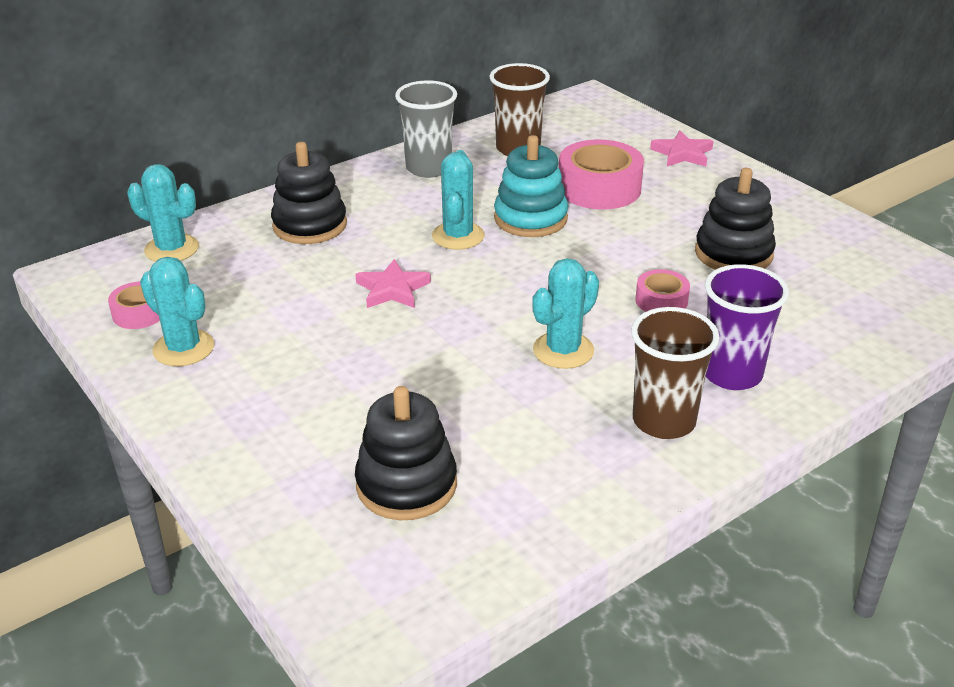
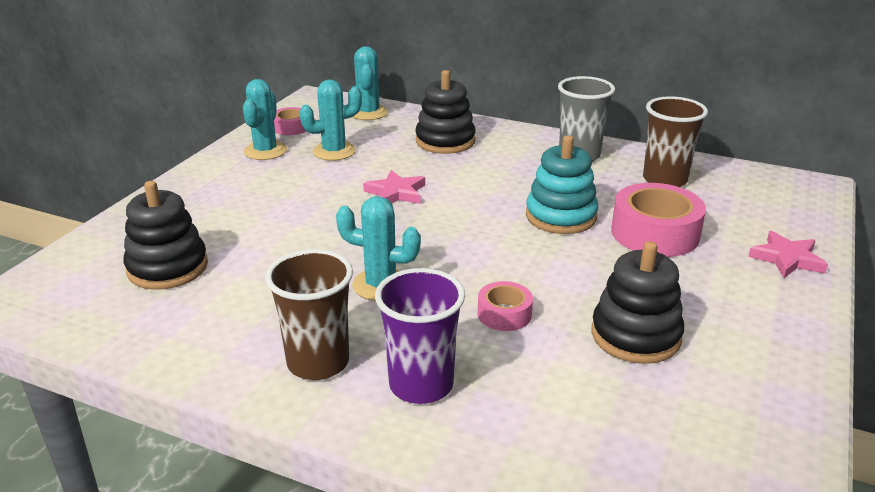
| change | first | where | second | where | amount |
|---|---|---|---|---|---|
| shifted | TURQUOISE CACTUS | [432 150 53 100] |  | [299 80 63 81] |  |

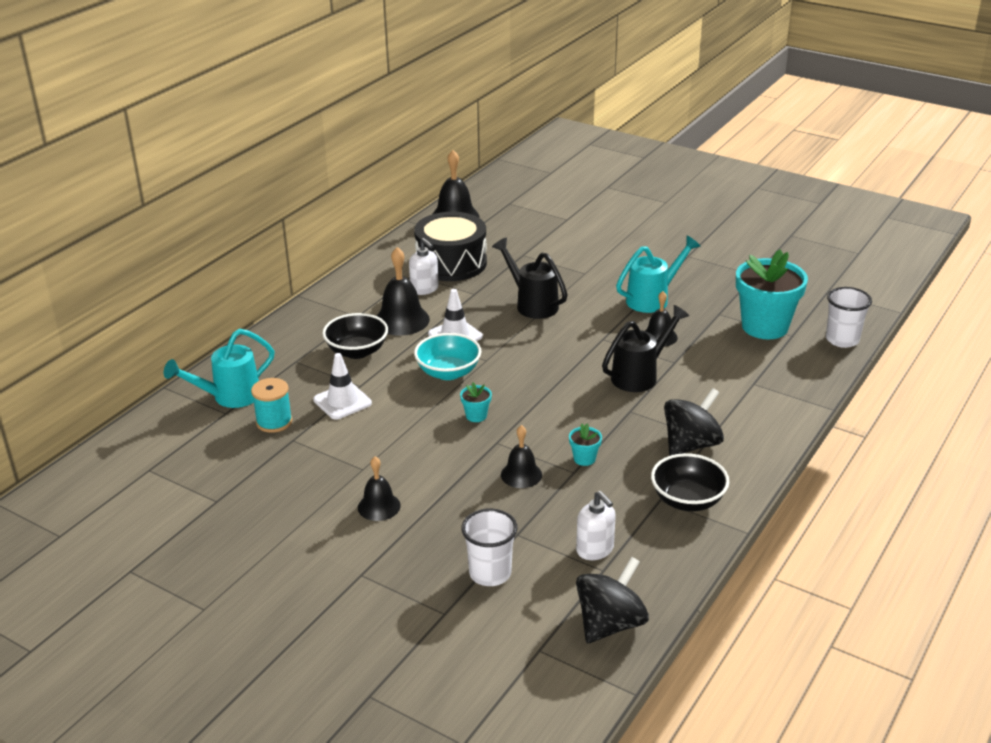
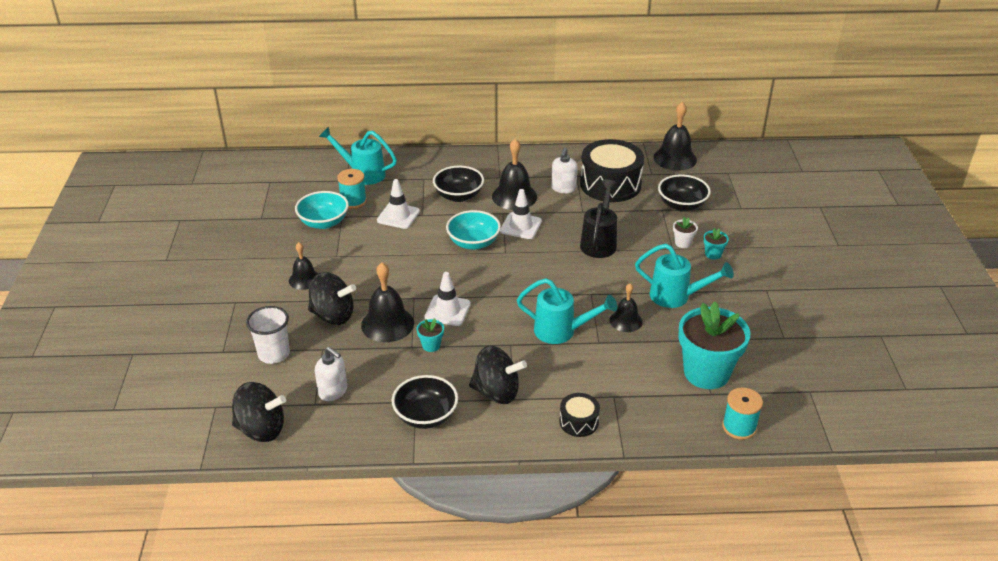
| change | first | where | second | where | amount |
|---|---|---|---|---|---|
| new |  |  | TURQUOISE BOWL | [295 191 54 38] |  |
| new |  |  | BLACK SPINNING TOP | [308 272 48 53] |  |
| new |  |  | WHITE TRAFFIC CONE | [424 272 47 54] |  |
| new |  |  | BLACK DRUM | [559 393 41 44] |  |
| new |  |  | BLACK BOWL | [658 174 53 38] |  |
| new |  |  | WHITE FLOWER POT | [673 217 25 31] |  |
| shifted | TURQUOISE FLOWER POT | [460 382 32 40] |  | [703 228 26 32] |  |
| swapped | WHITE CUP | [826 287 46 61] | TURQUOISE SPOOL | [722 388 41 52] |  |
| repainted | BLACK WATERING CAN | [602 305 87 87] | TURQUOISE WATERING CAN | [517 278 100 66] |  |
| rotated | WHITE SOAP DISPENSER | [576 491 40 69] |  | [315 347 32 54] | 75 degrees counterclockwise |
| scaled | BLACK BELL | [501 425 41 63] |  | [361 262 53 80] | x1.60 |

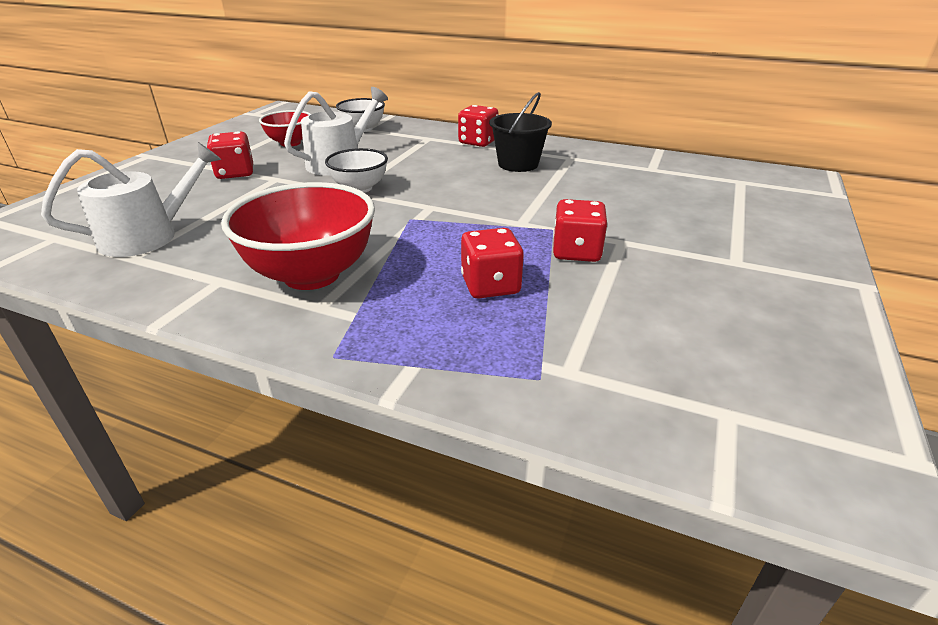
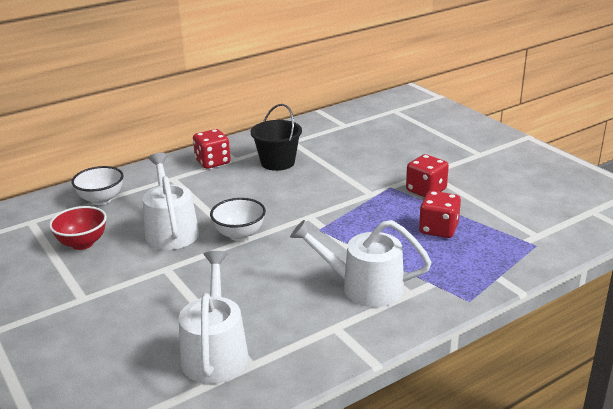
| change | first | where | second | where | amount |
|---|---|---|---|---|---|
| gone | RED DICE | [207 132 46 47] |  |  |  |
| swapped | RED BOWL | [221 182 154 108] | WHITE WATERING CAN | [290 220 141 87] |  |

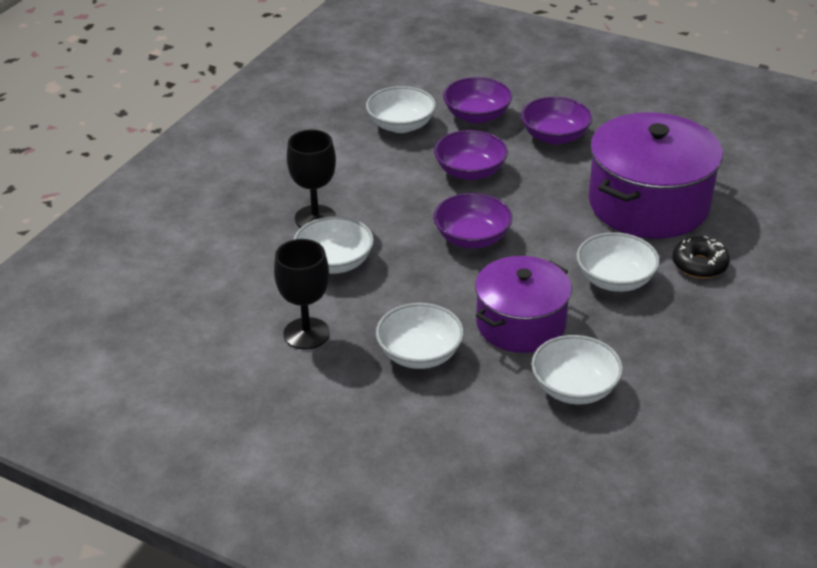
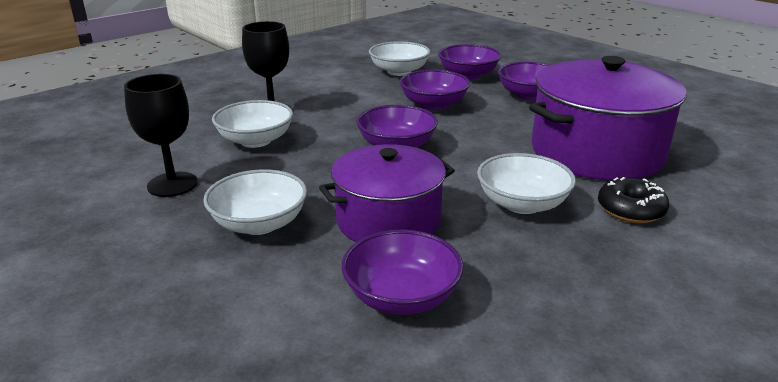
| change | first | where | second | where | amount |
|---|---|---|---|---|---|
| repainted | WHITE BOWL | [531 335 92 69] | PURPLE BOWL | [342 230 121 85] |  |

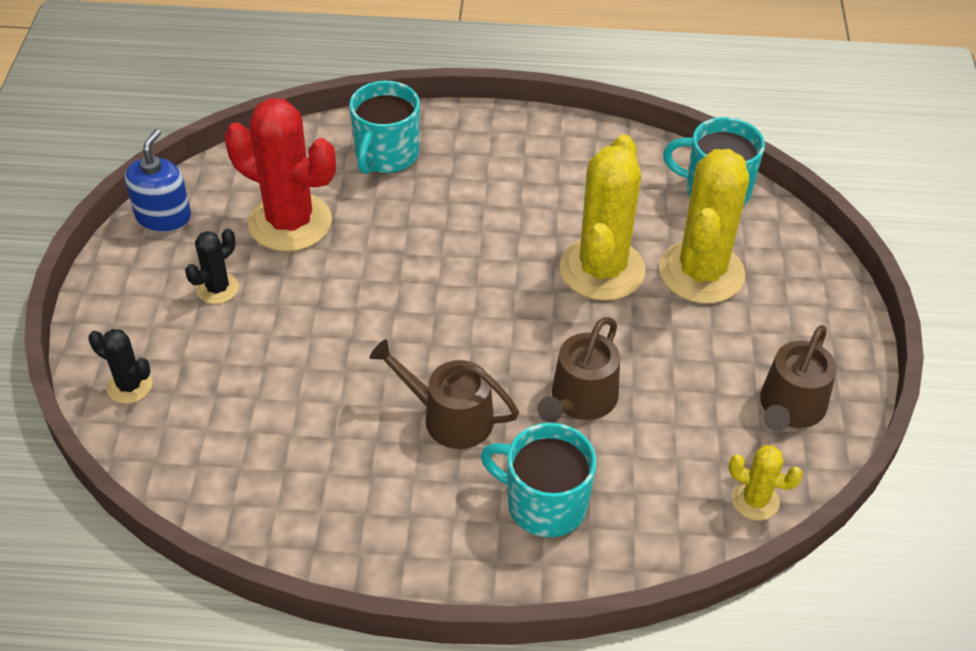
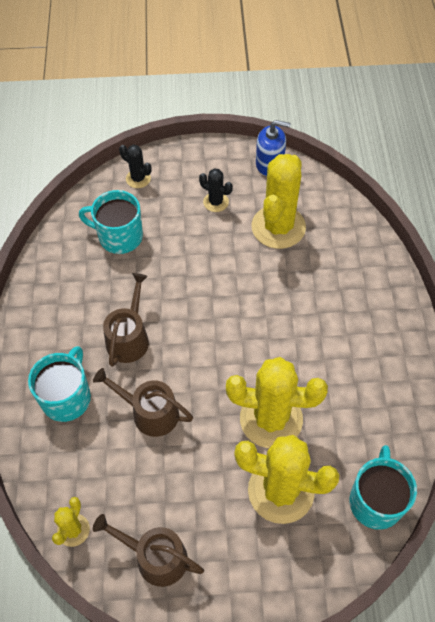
| change | first | where | second | where | amount |
|---|---|---|---|---|---|
| shifted | TURQUOISE MUG | [349 81 71 93] |  | [79 190 64 64] |  |
| repainted | RED CACTUS | [225 98 111 154] | YELLOW CACTUS | [251 154 55 95] |  |
| rotated | BLACK CACTUS | [88 329 64 75] |  | [119 145 32 43] | 75 degrees counterclockwise |

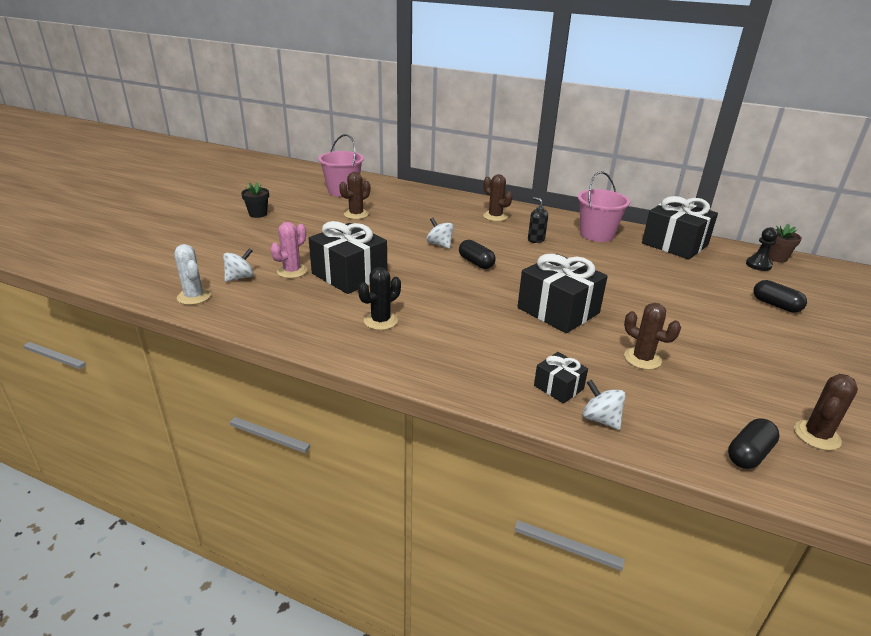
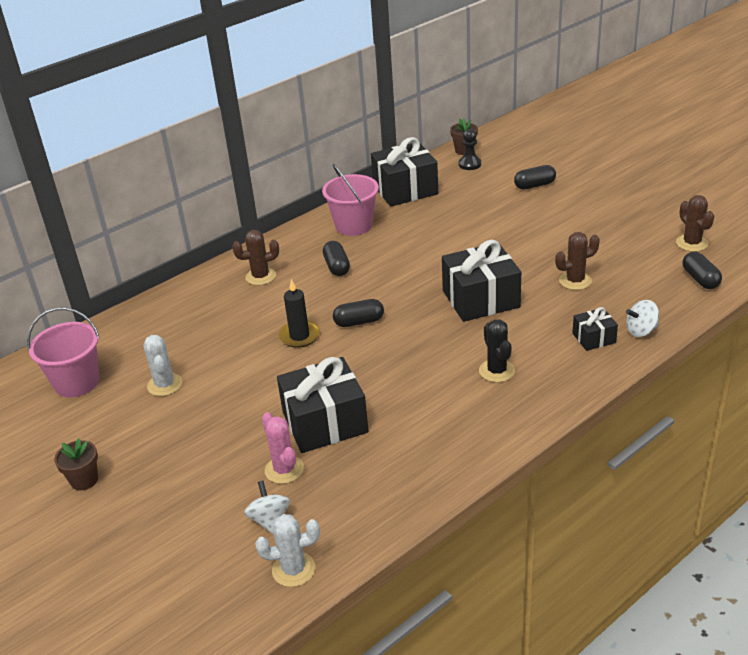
| change | first | where | second | where | amount |
|---|---|---|---|---|---|
| shifted | BLACK CACTUS | [358 267 43 63] |  | [479 320 36 62] |  |
| swapped | WHITE SPINNING TOP | [427 218 27 31] | BLACK CANDLE | [278 279 42 69] |  |
| swapped | BLACK SOAP DISPENSER | [528 197 20 46] | BLACK CAPSULE | [323 241 27 35] |  |
| repainted | BLACK FLOWER POT | [241 182 28 36] | BROWN FLOWER POT | [54 438 44 53] |  |
| repainted | BROWN CACTUS | [339 172 31 47] | WHITE CACTUS | [144 335 38 61] |  |

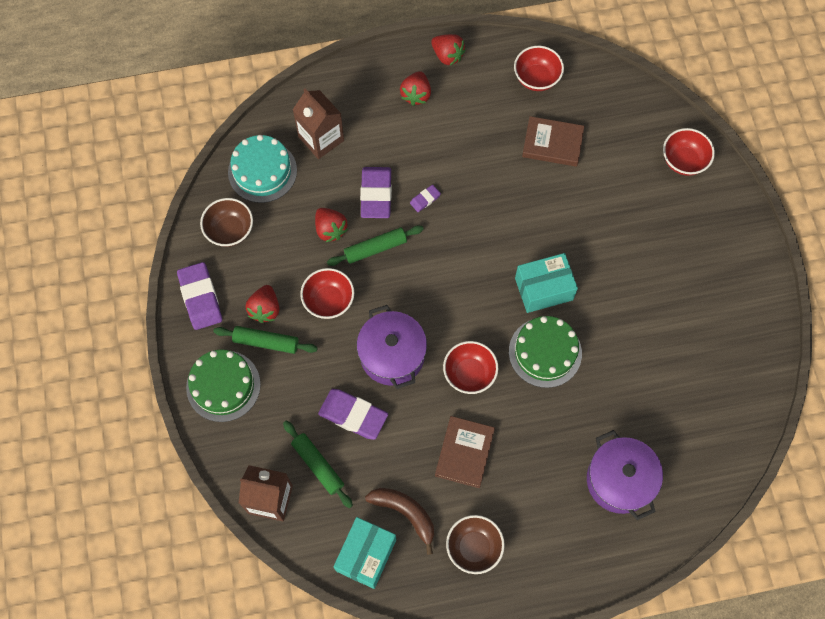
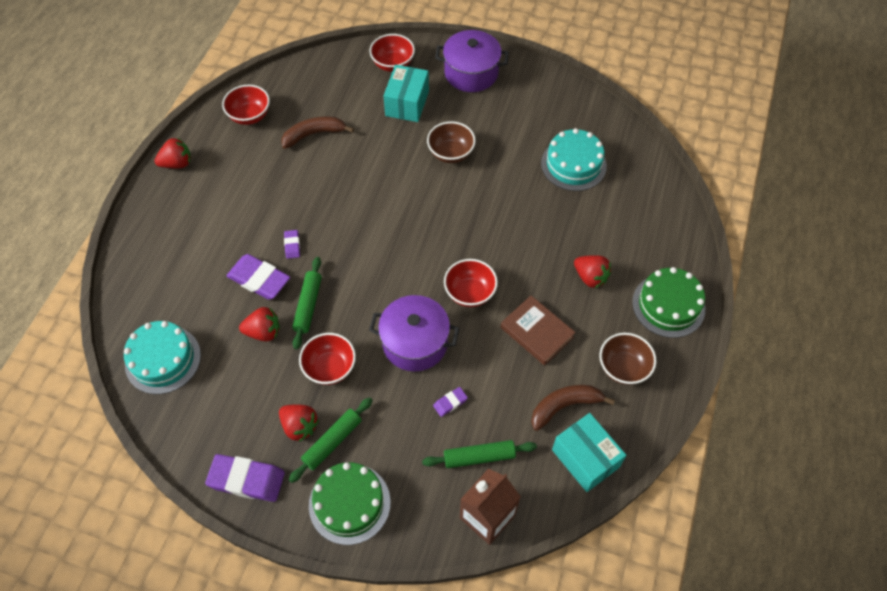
| change | first | where | second | where | amount |
|---|---|---|---|---|---|
| gone | BROWN CARTON | [293 89 51 70] |  |  |  |
| new |  |  | TURQUOISE CAKE | [541 128 66 63] |  |
| shifted | BROWN BOWL | [200 198 53 49] |  | [427 121 49 42] |  |
| shifted | RED STRAWBERRY | [400 71 31 35] |  | [574 255 37 33] |  |
| shifted | GREEN CAKE | [509 316 73 72] |  | [632 267 73 71] |  |
| shifted | TURQUOISE BOX | [515 253 63 60] |  | [384 65 45 57] |  |
| shifted | PURPLE POT | [587 430 76 90] |  | [435 30 74 62] |  |
| swapped | BROWN BOOK | [522 116 62 51] | BROWN BANANA | [281 116 73 33] |  |
| scaled | PURPLE ERASER | [318 389 70 51] |  | [433 387 35 30] | x0.48 |

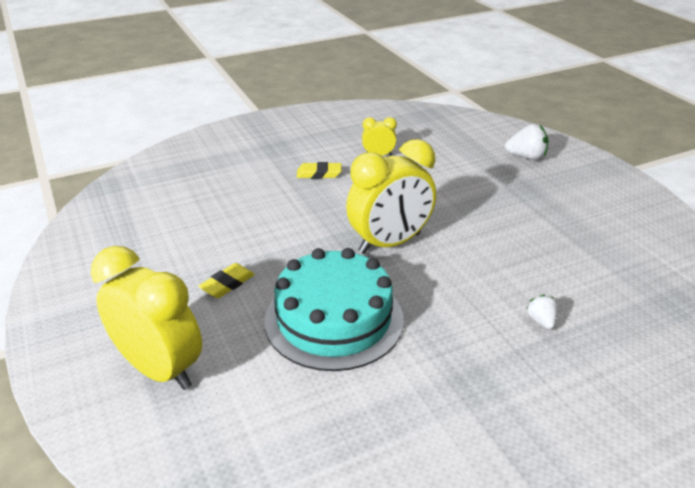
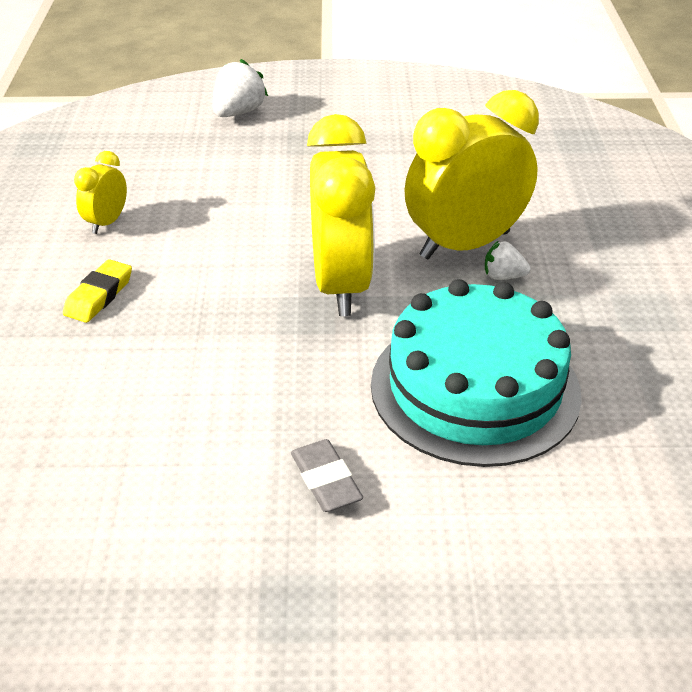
| change | first | where | second | where | amount |
|---|---|---|---|---|---|
| shifted | YELLOW CLOCK | [91 246 111 144] |  | [404 90 135 169] |  |
| shifted | WHITE STRAWBERRY | [526 294 32 35] |  | [485 241 45 39] |  |
| repainted | YELLOW ERASER | [198 263 57 35] | GREY ERASER | [291 439 72 73] |  |

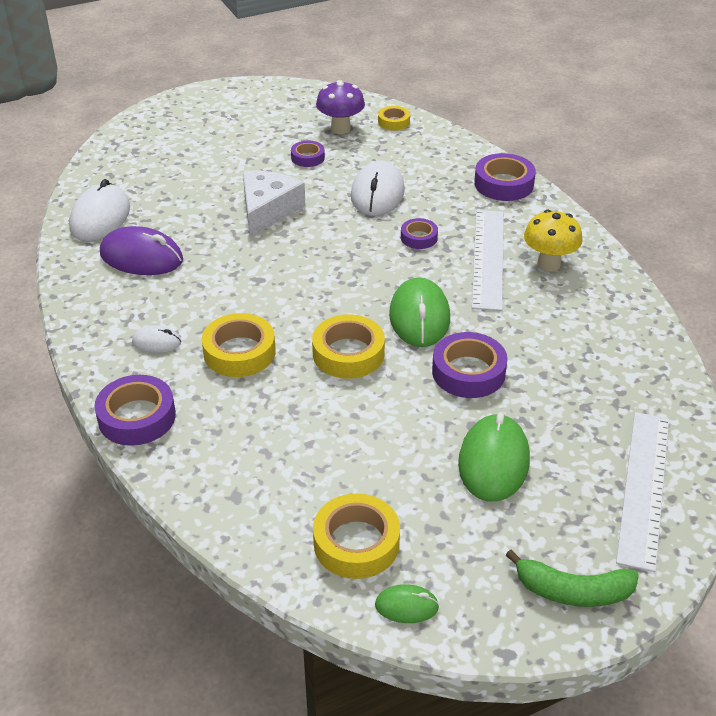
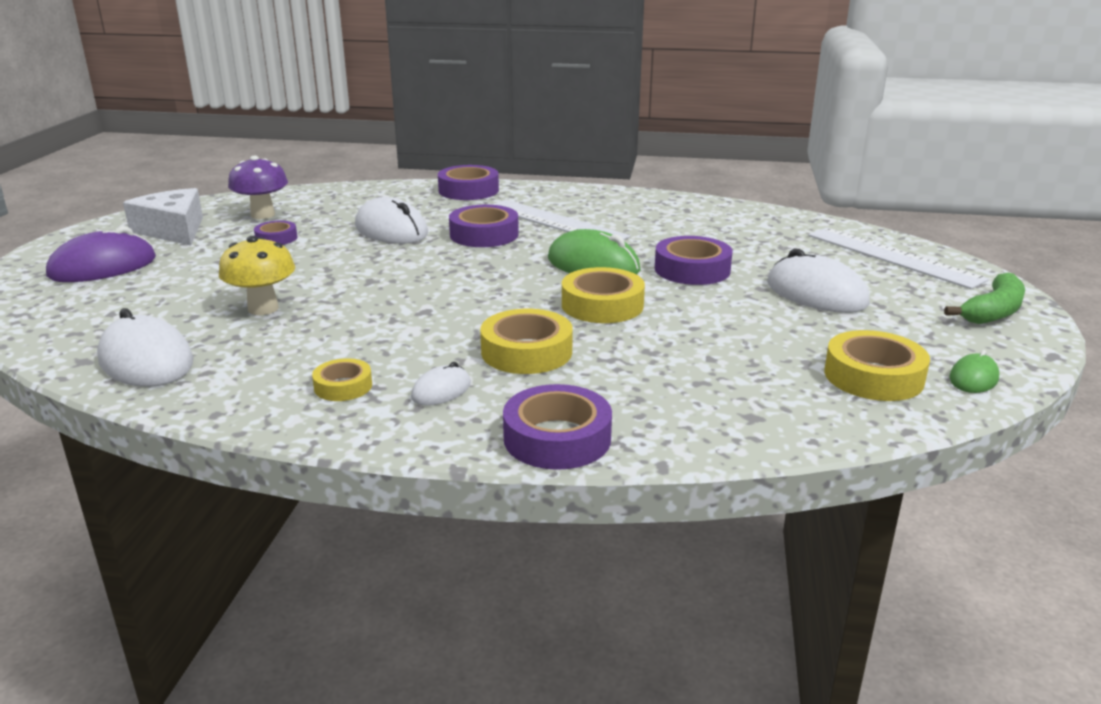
| change | first | where | second | where | amount |
|---|---|---|---|---|---|
| shifted | PURPLE MOUSE | [100 226 83 49] |  | [46 226 110 56] |  |
| shifted | WHITE CHEESE | [243 171 62 66] |  | [123 188 80 58] |  |
| shifted | YELLOW TAPE | [378 106 32 24] |  | [312 358 60 43] |  |
| shifted | YELLOW MUSHROOM | [524 210 59 61] |  | [219 236 76 79] |  |
| repainted | GREEN MOUSE | [458 412 72 90] | WHITE MOUSE | [767 249 103 64] |  |
| scaled | PURPLE TAPE | [401 218 37 31] |  | [449 205 70 42] | x1.71 |

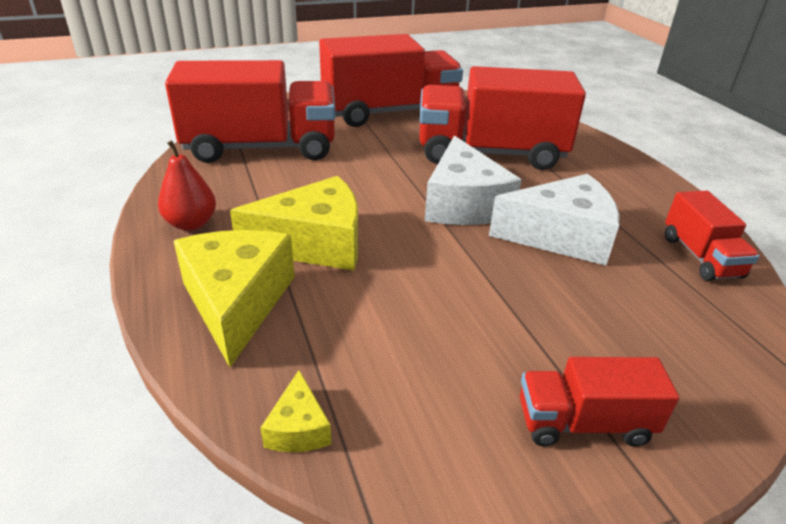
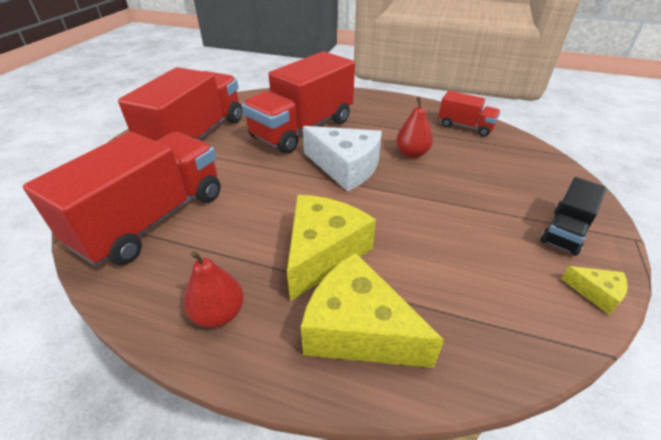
| change | first | where | second | where | amount |
|---|---|---|---|---|---|
| shifted | YELLOW CHEESE | [261 370 70 82] |  | [561 266 67 49] |  |
| swapped | WHITE CHEESE | [489 174 130 92] | RED PEAR | [396 97 37 61] |  |
| repainted | RED TRUCK | [520 357 160 89] | BLACK TRUCK | [540 177 67 79] |  |

